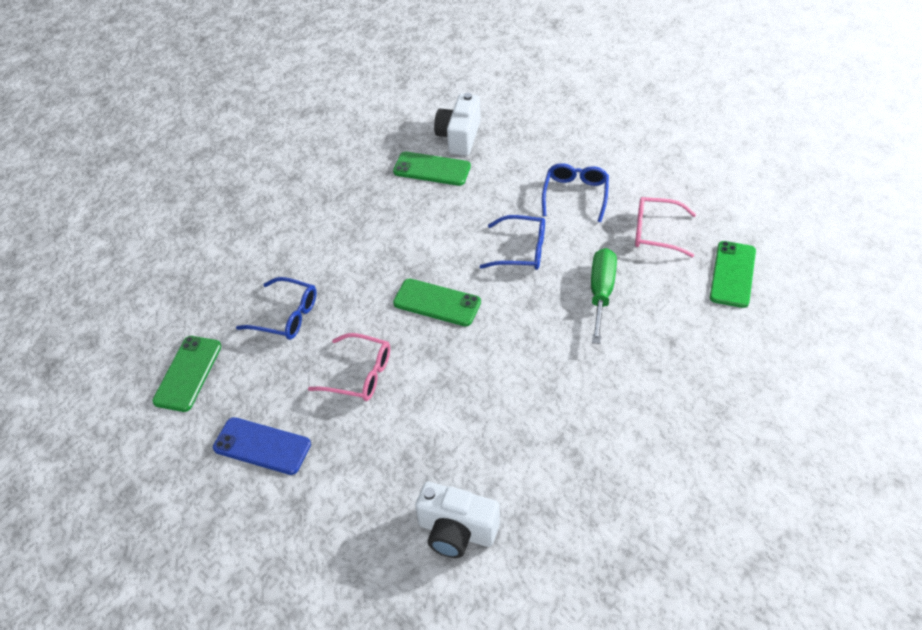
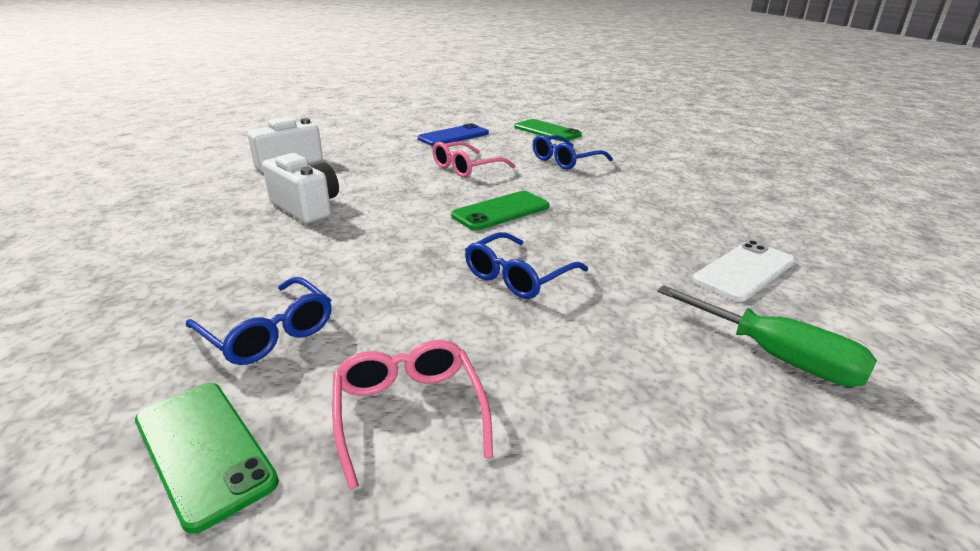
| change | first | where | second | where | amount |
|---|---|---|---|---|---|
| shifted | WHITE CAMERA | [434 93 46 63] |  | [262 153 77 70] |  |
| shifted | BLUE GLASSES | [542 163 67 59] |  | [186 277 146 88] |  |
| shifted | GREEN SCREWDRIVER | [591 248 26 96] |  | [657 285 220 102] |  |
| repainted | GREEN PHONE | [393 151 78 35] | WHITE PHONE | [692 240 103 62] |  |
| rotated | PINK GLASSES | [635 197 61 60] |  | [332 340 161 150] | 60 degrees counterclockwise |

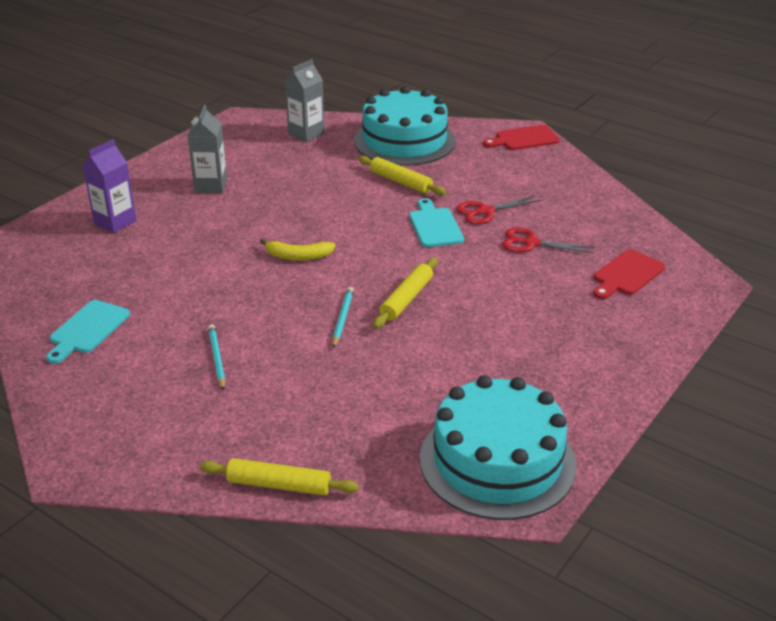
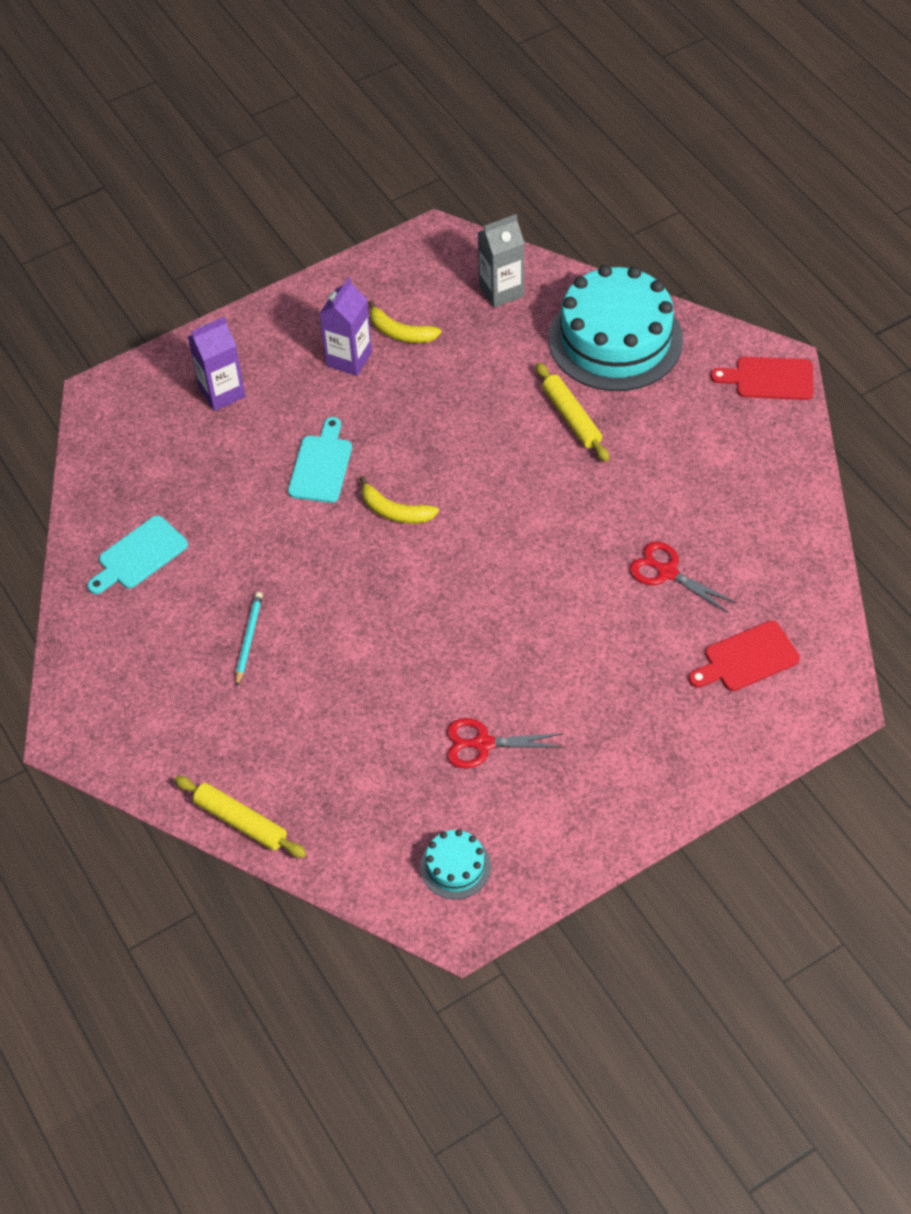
| change | first | where | second | where | amount |
|---|---|---|---|---|---|
| gone | TURQUOISE PENCIL | [333 287 21 61] |  |  |  |
| gone | YELLOW ROLLING PIN | [373 258 65 71] |  |  |  |
| new |  |  | YELLOW BANANA | [368 300 73 43] |  |
| shifted | TURQUOISE CUTTING BOARD | [409 198 55 49] |  | [288 417 64 86] |  |
| shifted | RED SCISSORS | [456 195 85 29] |  | [447 718 118 51] |  |
| repainted | GREY CARTON | [187 105 40 88] | PURPLE CARTON | [319 277 53 99] |  |
| scaled | TURQUOISE CAKE | [420 375 157 145] |  | [420 829 71 70] | x0.44 |

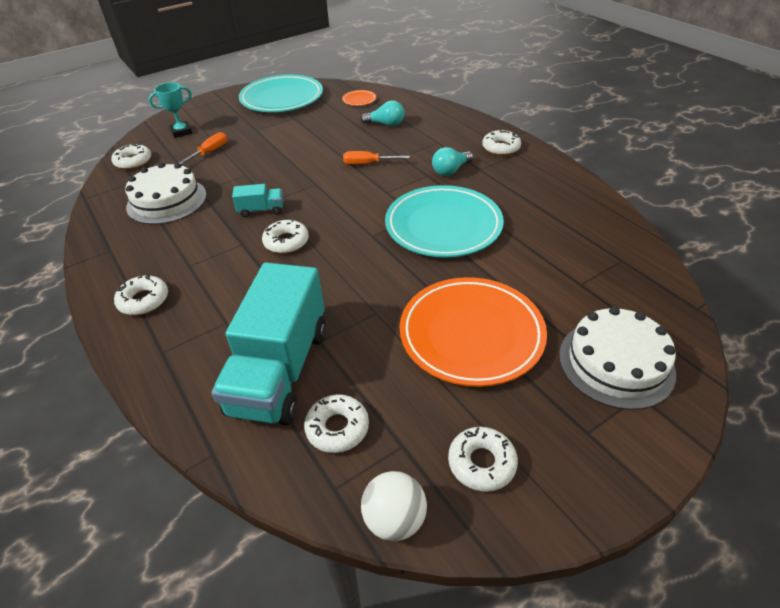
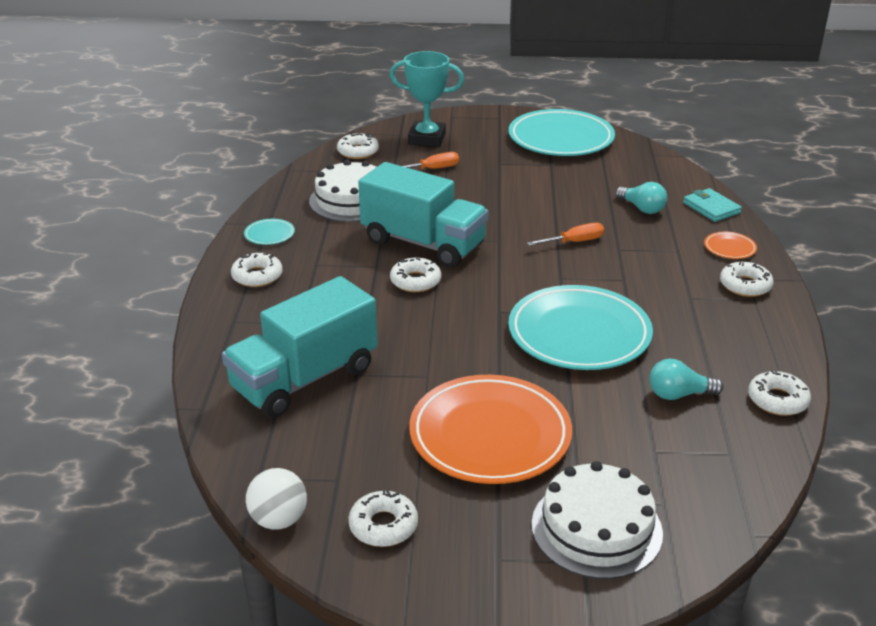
| change | first | where | second | where | amount |
|---|---|---|---|---|---|
| new |  |  | TURQUOISE PLATE | [244 219 51 26] |  |
| new |  |  | TURQUOISE WALLET | [683 188 59 34] |  |
| shifted | WHITE DONUT | [304 394 65 59] |  | [748 370 63 46] |  |
| shifted | ORANGE PLATE | [342 90 35 16] |  | [704 232 53 27] |  |
| shifted | TURQUOISE LIGHT BULB | [432 147 41 29] |  | [650 359 73 41] |  |
| rotated | ORANGE SCREWDRIVER | [343 151 67 14] |  | [527 223 77 23] | 120 degrees clockwise |
| scaled | TURQUOISE TROPHY | [149 82 43 56] |  | [390 51 74 96] | x1.56 |
| scaled | TURQUOISE TRUCK | [232 184 51 33] |  | [358 162 130 105] | x2.33 |

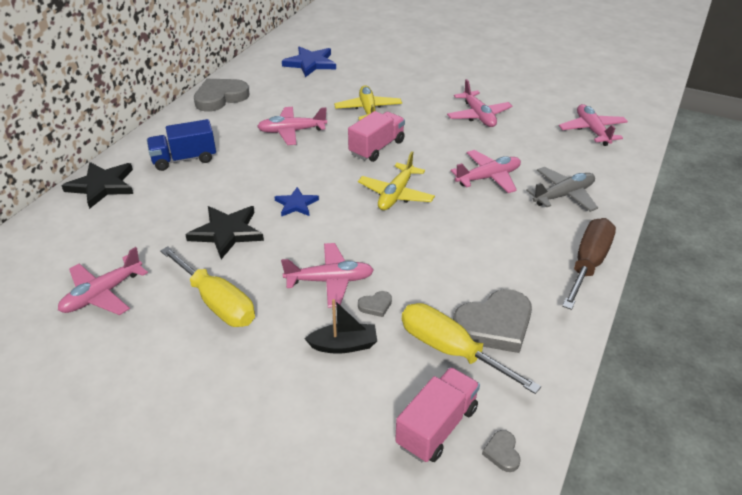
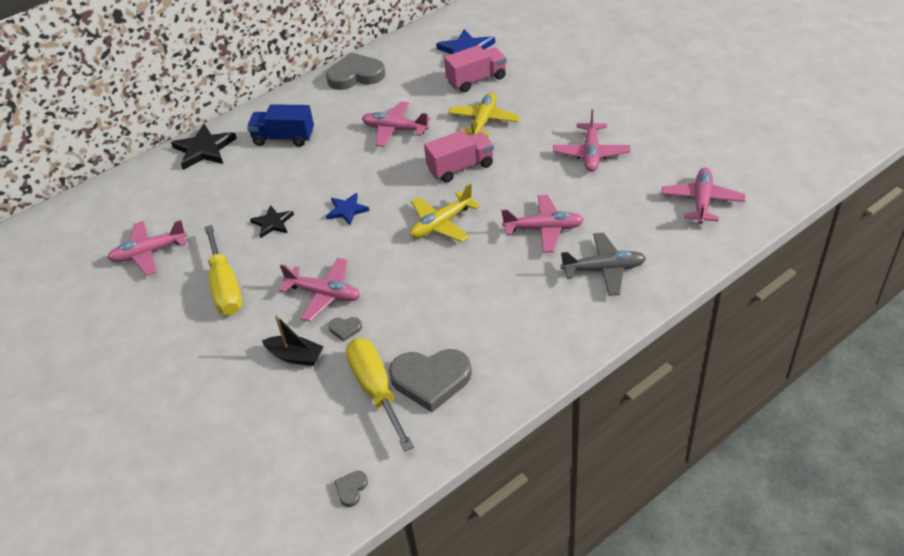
| change | first | where | second | where | amount |
|---|---|---|---|---|---|
| gone | BROWN SCREWDRIVER | [562 218 54 92] |  |  |  |
| shifted | PINK TRUCK | [395 367 85 95] |  | [444 45 63 47] |  |
| scaled | BLACK STAR | [185 206 79 53] |  | [250 205 44 33] | x0.61 |

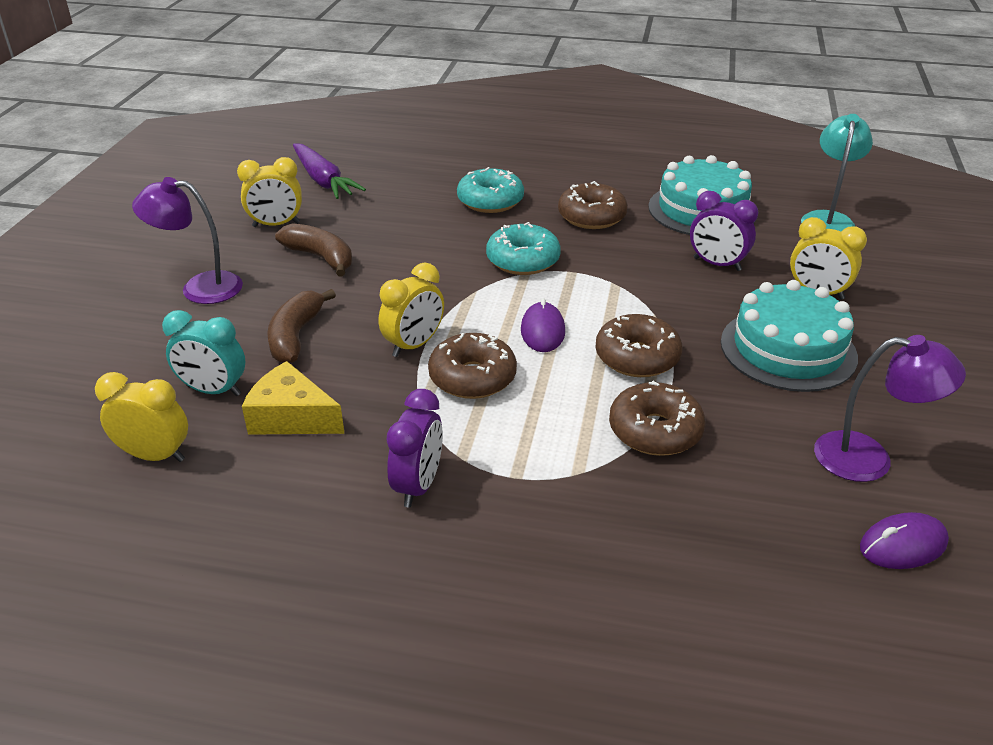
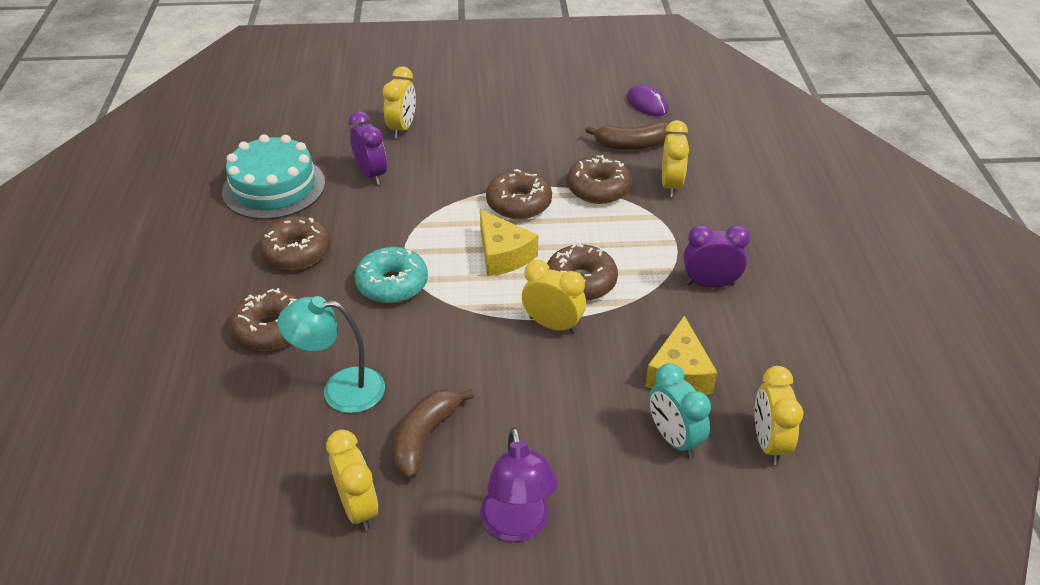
| change | first | where | second | where | amount |
|---|---|---|---|---|---|
| gone | PURPLE CARROT | [293 143 73 56] |  |  |  |
| gone | TURQUOISE CAKE | [721 280 137 112] |  |  |  |
| gone | PURPLE LAMP | [814 335 152 147] |  |  |  |
| new |  |  | YELLOW CLOCK | [662 120 27 77] |  |
| shifted | BROWN BANANA | [267 289 69 74] |  | [585 121 87 29] |  |
| shifted | TURQUOISE LAMP | [801 114 72 118] |  | [278 296 107 117] |  |
| swapped | PURPLE MOUSE | [521 298 44 54] | YELLOW CHEESE | [480 210 58 66] |  |
| repainted | TURQUOISE DONUT | [457 167 67 46] | BROWN DONUT | [230 288 70 62] |  |
| rotated | TURQUOISE CLOCK | [162 310 83 86] |  | [649 363 62 95] | 150 degrees clockwise |
| rotated | PURPLE CLOCK | [690 191 68 80] |  | [349 111 38 74] | 45 degrees counterclockwise |

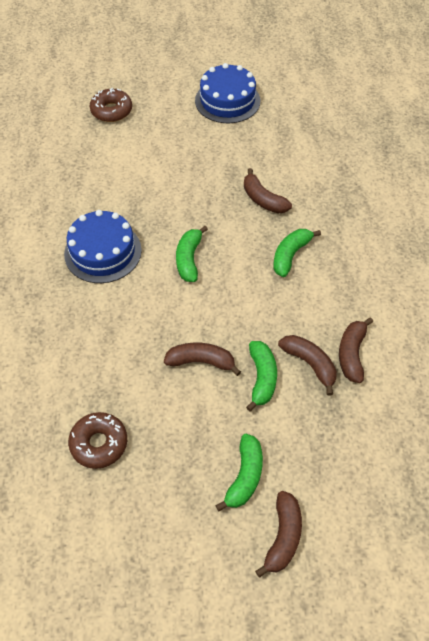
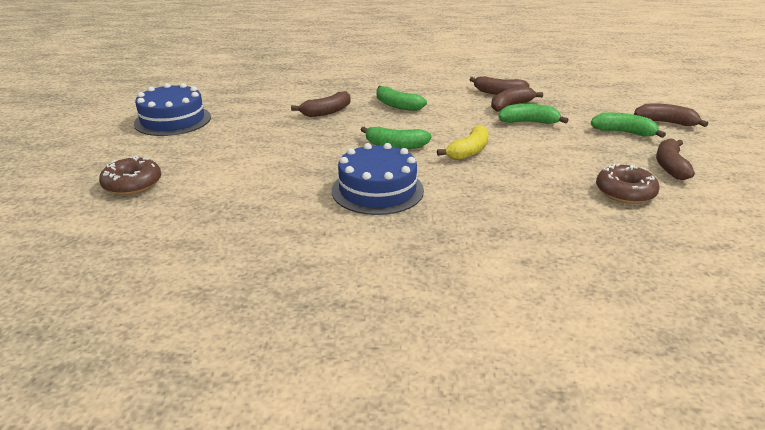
| change | first | where | second | where | amount |
|---|---|---|---|---|---|
| new |  |  | YELLOW BANANA | [437 125 52 35] |  |
| shifted | BROWN BANANA | [164 343 77 33] |  | [656 138 39 42] |  |

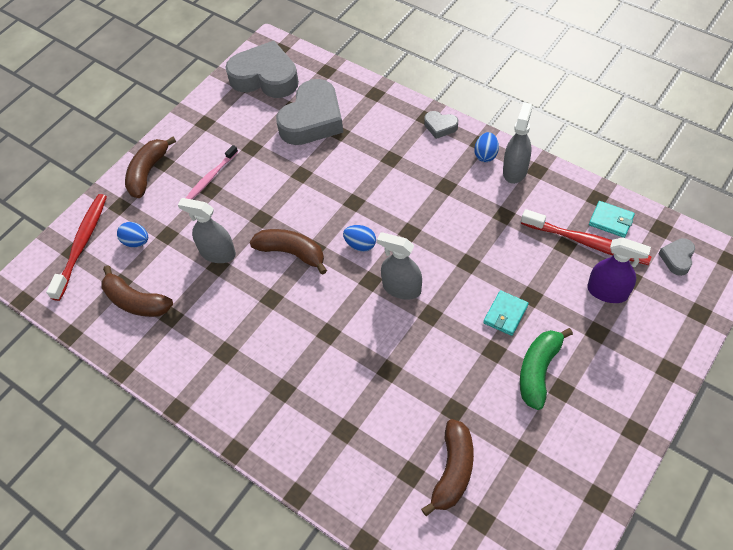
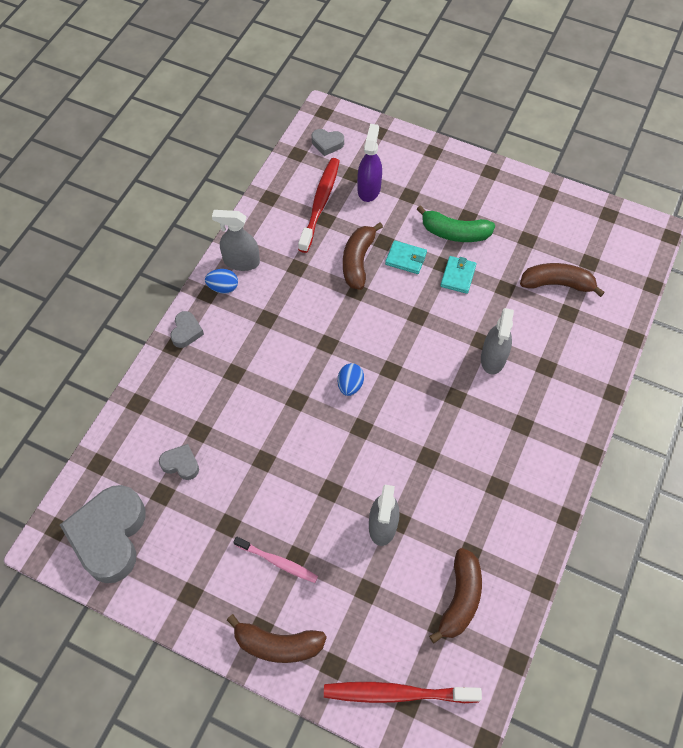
| change | first | where | second | where | amount |
|---|---|---|---|---|---|
| gone | BLUE EGG | [117 222 31 25] |  |  |  |
| shifted | BROWN BANANA | [249 229 78 46] |  | [343 223 40 67] |  |
| shifted | GREY SPRAY BOTTLE | [377 232 45 68] |  | [481 308 33 66] |  |
| shifted | TURQUOISE WALLET | [589 201 46 37] |  | [440 256 37 38] |  |
| scaled | GREY HEART | [276 79 67 66] |  | [159 444 40 36] | x0.45 |

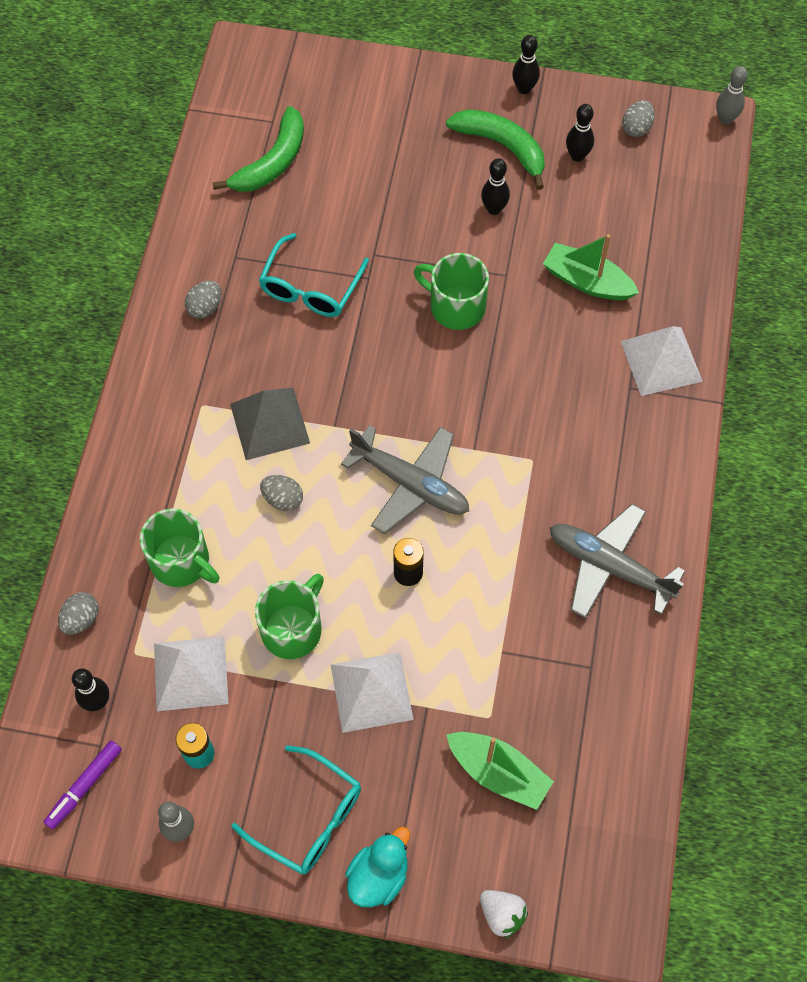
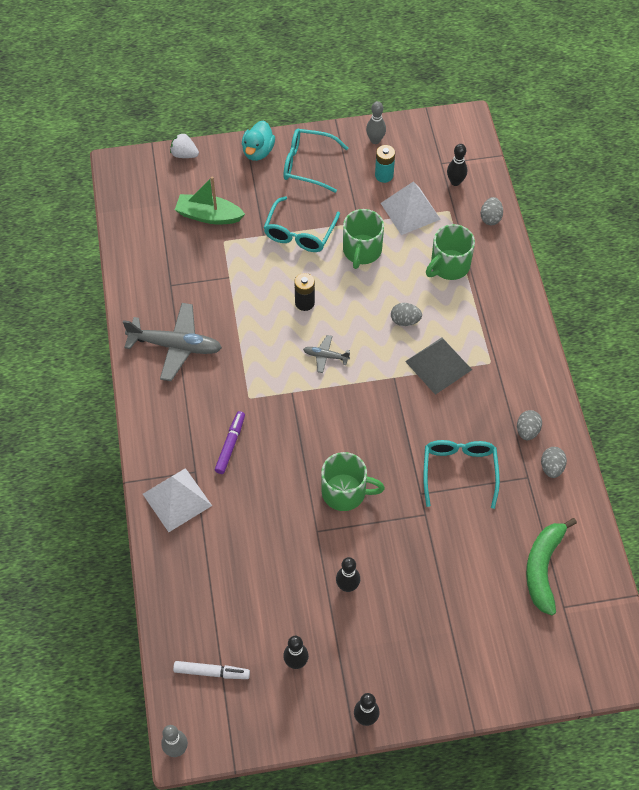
| change | first | where | second | where | amount |
|---|---|---|---|---|---|
| gone | GREEN BANANA | [446 109 99 81] |  |  |  |
| gone | GREEN BOAT | [543 234 96 66] |  |  |  |
| new |  |  | WHITE MARKER | [173 661 77 18] |  |
| shifted | PURPLE MARKER | [44 741 78 89] |  | [215 411 30 63] |  |
| shifted | GREY EGG | [622 100 33 37] |  | [541 447 26 31] |  |
| swapped | WHITE PYRAMID | [331 652 82 81] | TURQUOISE GLASSES | [264 196 76 56] |  |
| rotated | GREEN MUG | [140 508 79 79] |  | [426 224 49 56] | 60 degrees counterclockwise |
| scaled | GREY PLANE | [341 425 128 109] |  | [303 335 47 38] | x0.48 |

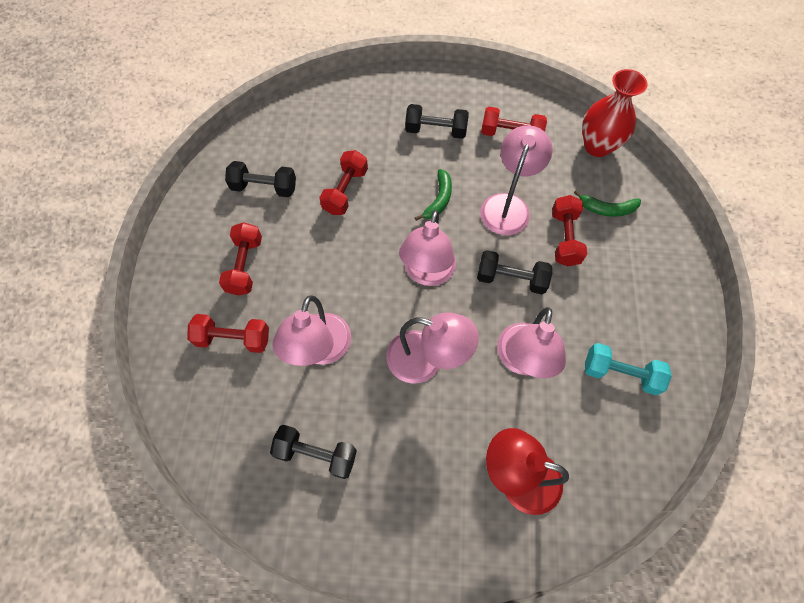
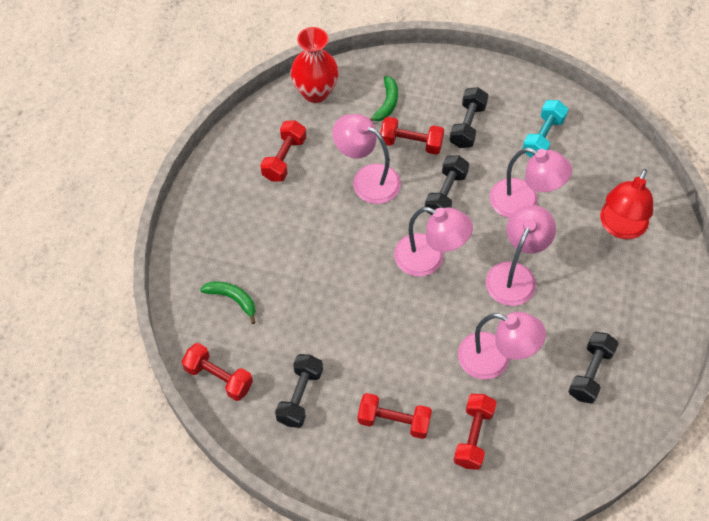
| change | first | where | second | where | amount |
|---|---|---|---|---|---|
| shifted | RED DUMBBELL | [319 150 49 65] |  | [182 343 71 58] |  |
| shifted | BLACK DUMBBELL | [405 104 64 35] |  | [450 87 39 61] |  |
| shifted | GREEN BANANA | [415 169 37 52] |  | [200 281 56 43] |  |

